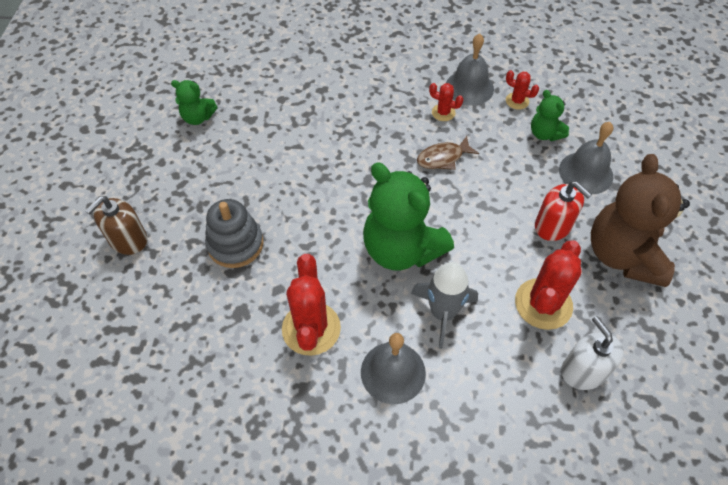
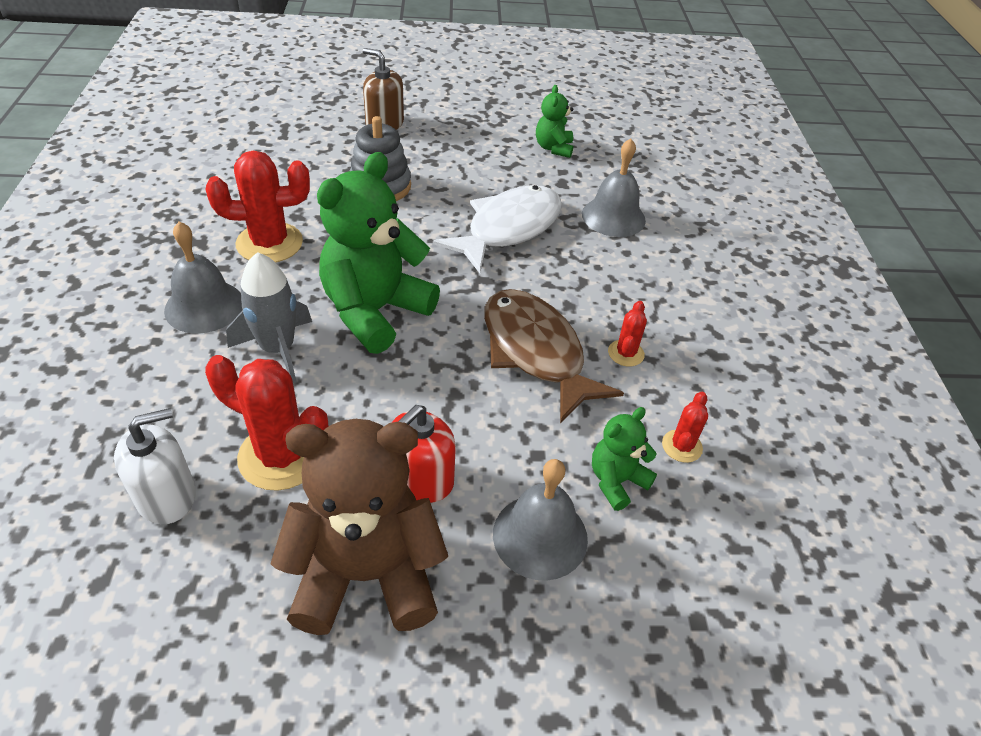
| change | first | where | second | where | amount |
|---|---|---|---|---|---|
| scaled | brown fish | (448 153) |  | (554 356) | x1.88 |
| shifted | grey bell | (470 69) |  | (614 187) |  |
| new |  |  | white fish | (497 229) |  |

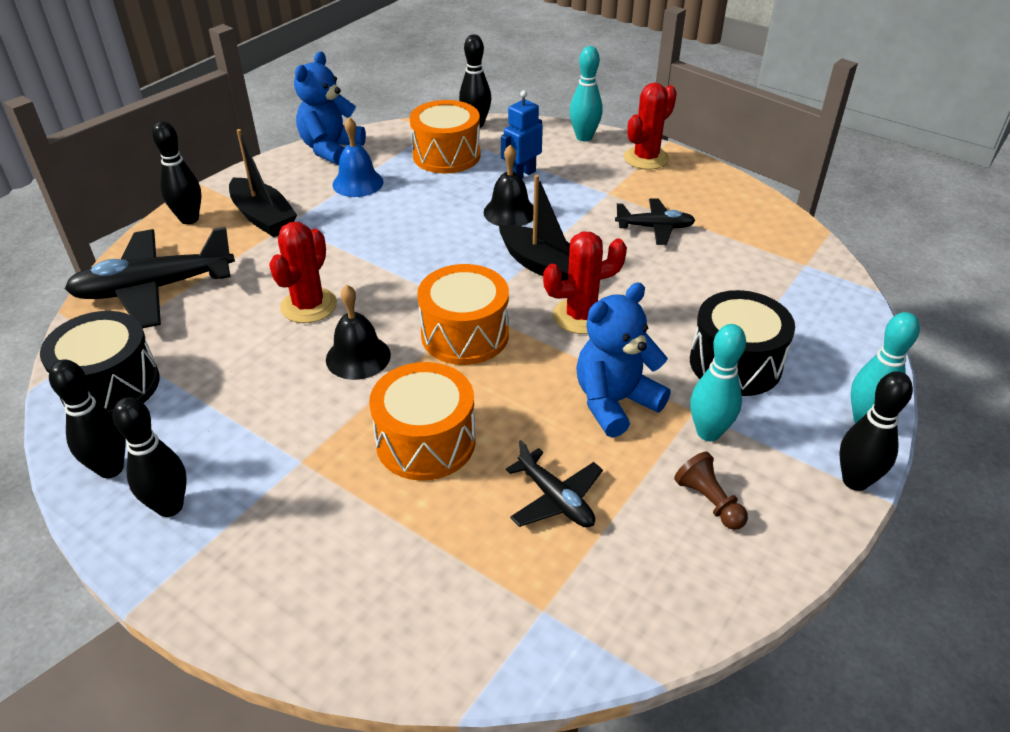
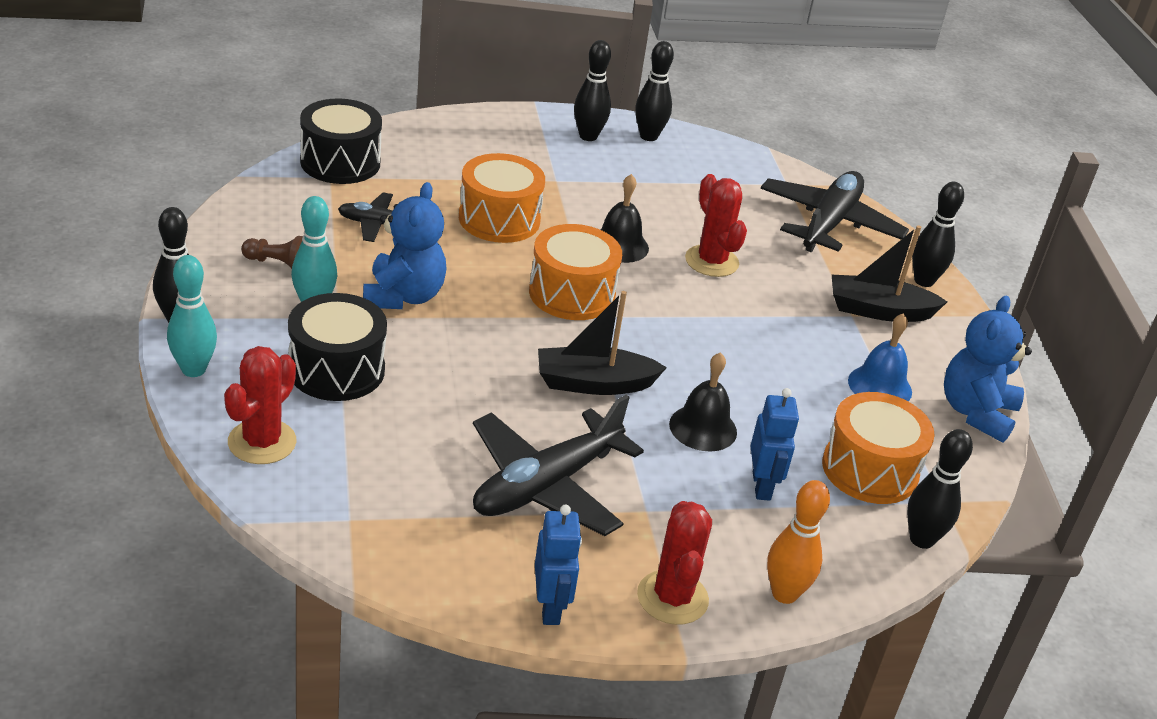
| change | first | where | second | where | amount |
|---|---|---|---|---|---|
| shifted | black drum | (99 363) |  | (341 141) |  |
| rotated | blue teddy bear | (330 108) |  | (988 369) | 135 degrees counterclockwise |
| shifted | red cactus | (585 283) |  | (260 405) |  |
| repainted | turquoise bowling pin | (586 93) | orange bowling pin | (798 542) |  |
| scaled | black plane | (655 221) |  | (558 465) | x1.85 |
| new |  |  | blue robot | (558 565) |  |

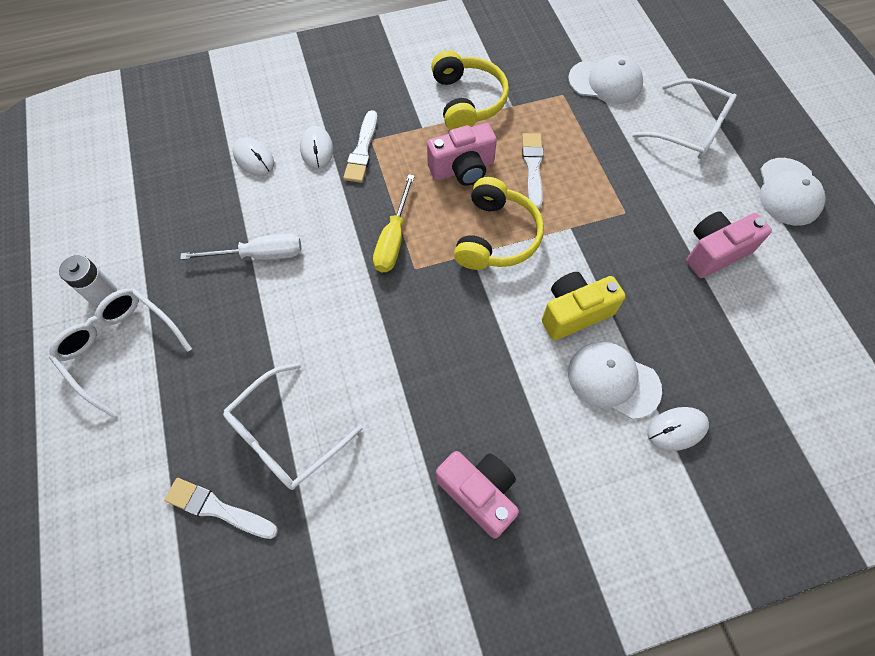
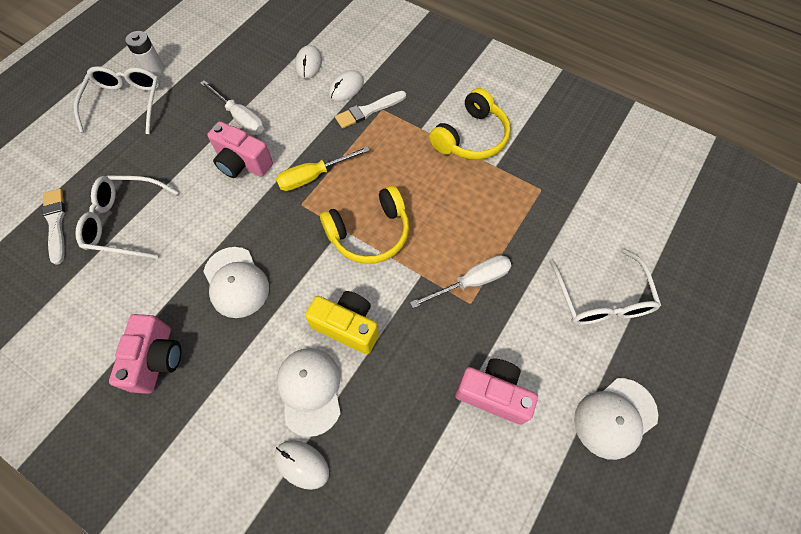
| change | first | where | second | where | amount |
|---|---|---|---|---|---|
| shifted | pink camera | (462 154) |  | (240 149) |  |
| gone | white brush | (533 171) |  |  |  |
| shifted | white cap | (605 79) |  | (236 282) |  |
| new |  |  | white screwdriver | (461 281) |  |

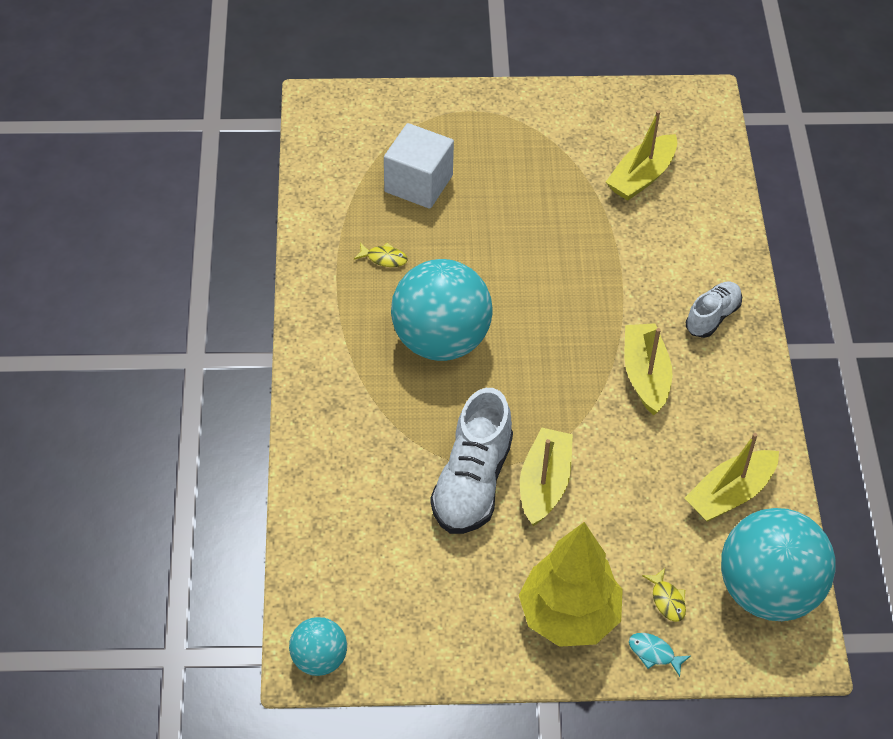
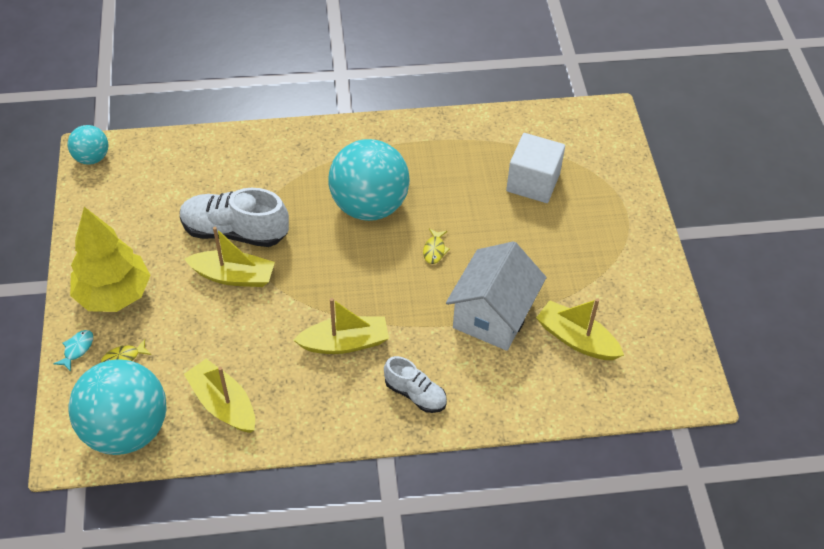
| change | first | where | second | where | amount |
|---|---|---|---|---|---|
| shifted | yellow fish | (381 255) |  | (436 246) |  |
| new |  |  | white house | (496 296) |  |

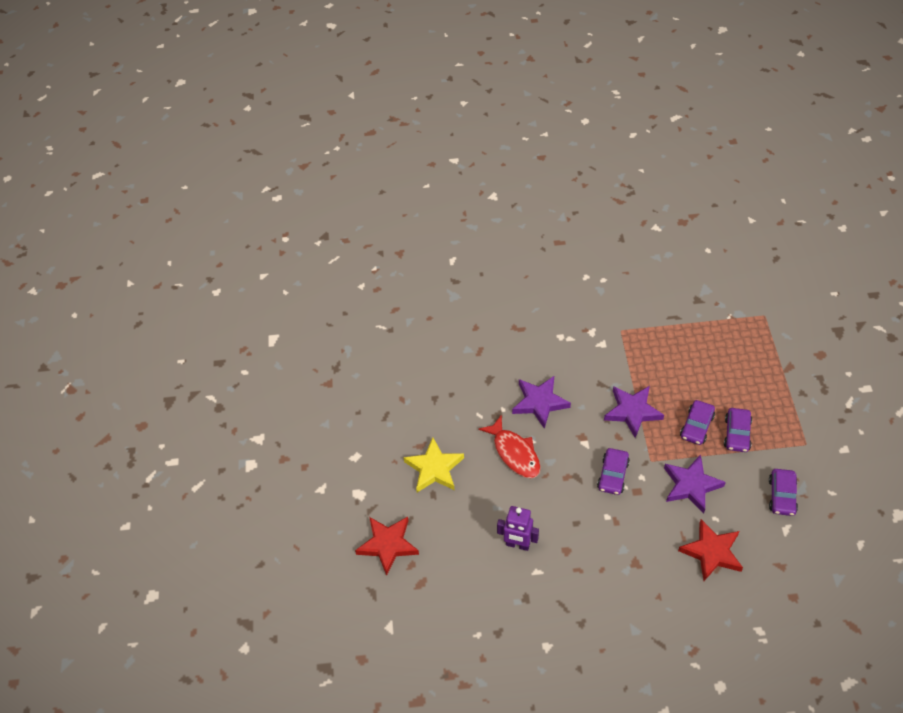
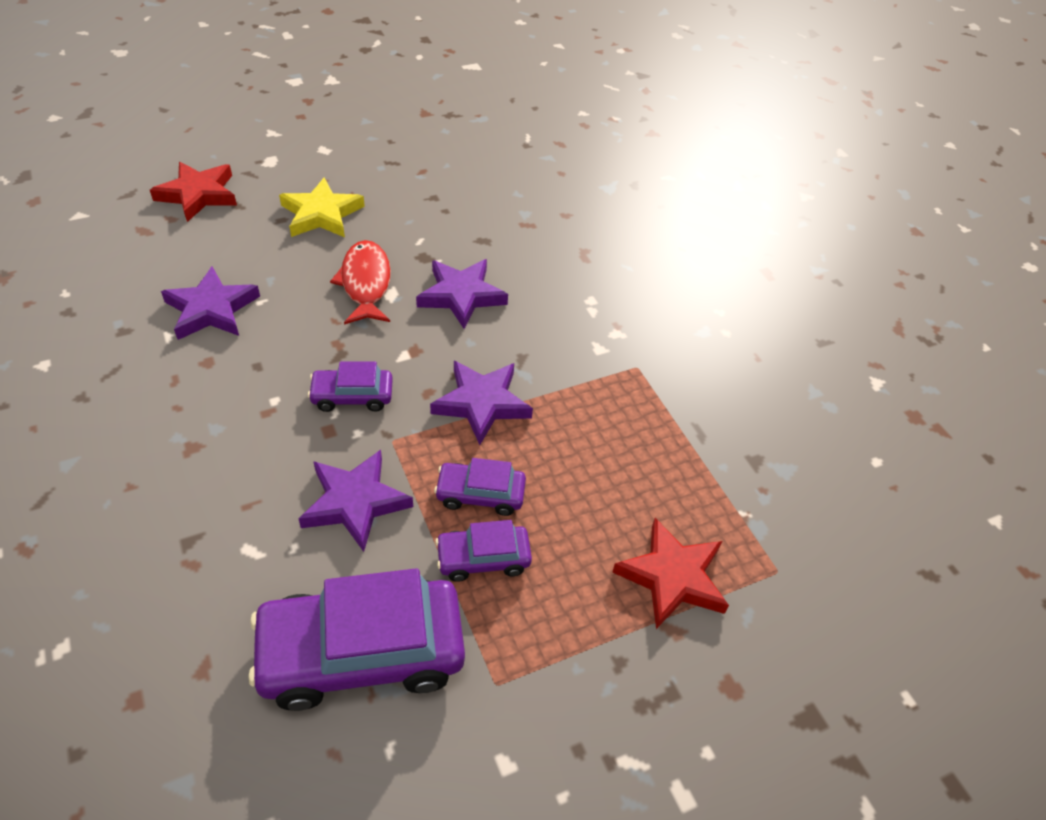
| change | first | where | second | where | amount |
|---|---|---|---|---|---|
| rotated | red fish | (509 446) |  | (360 282) | 135 degrees clockwise |
| swapped | purple robot | (518 528) | purple star | (210 303) |  |
| shifted | red star | (710 550) |  | (670 573) |  |
| scaled | purple car | (783 492) |  | (356 639) | x2.00 |

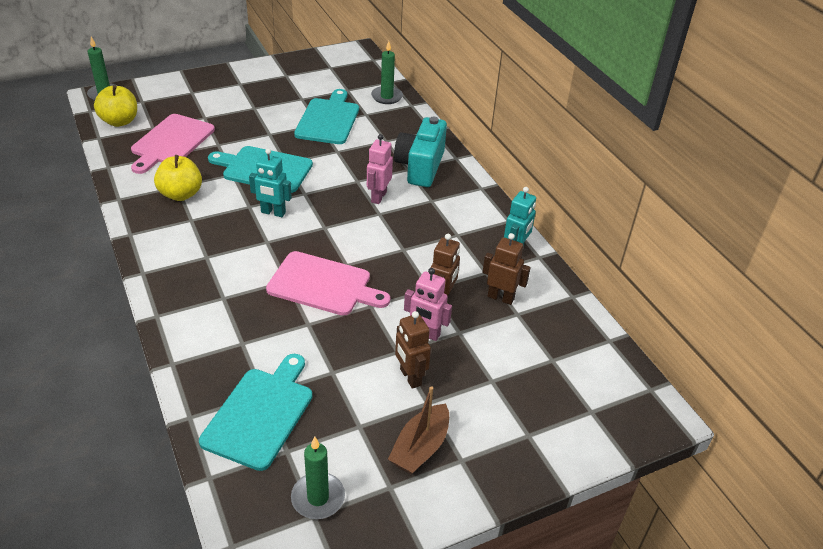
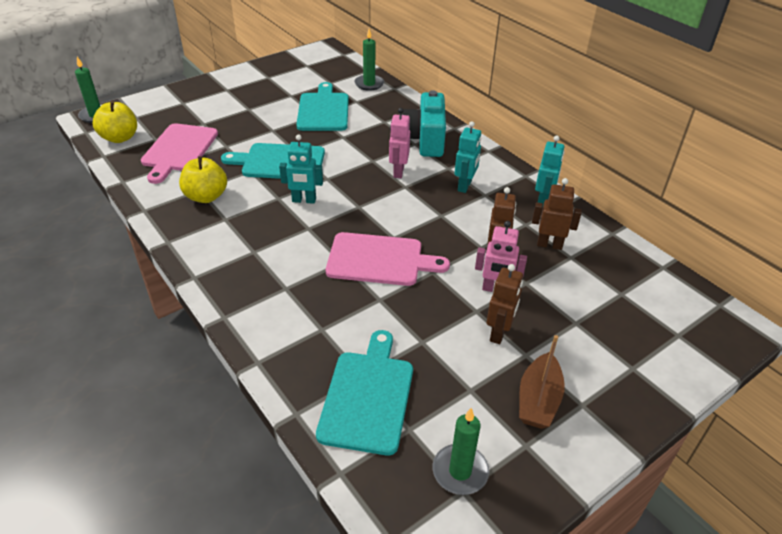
| change | first | where | second | where | amount |
|---|---|---|---|---|---|
| rotated | brown robot | (413 350) |  | (505 304) | 120 degrees counterclockwise |
| new |  |  | turquoise robot | (467 157) |  |

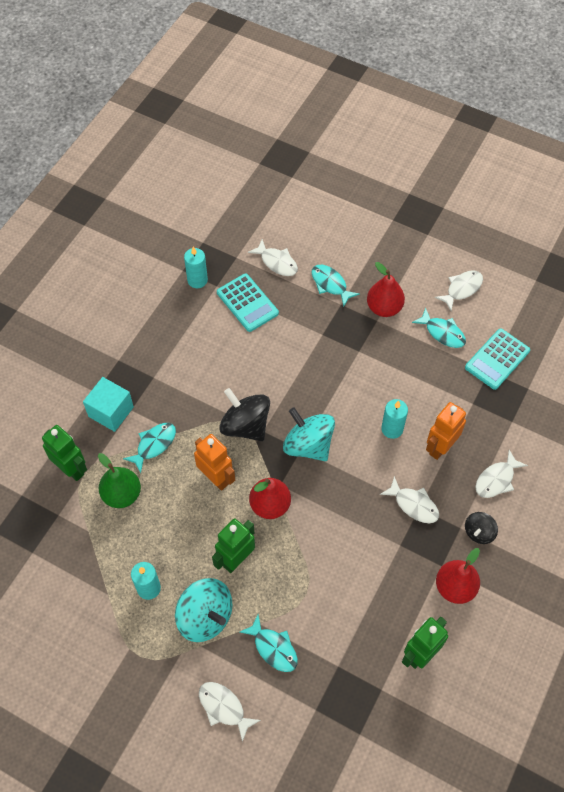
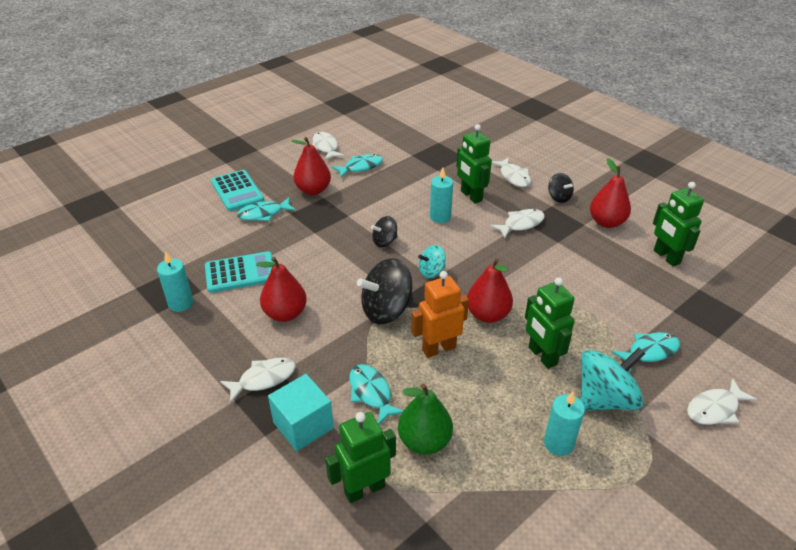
| change | first | where | second | where | amount |
|---|---|---|---|---|---|
| shifted | white fish | (273 257) |  | (258 381) |  |
| scaled | turquoise spinning top | (309 434) |  | (432 261) | x0.55 |
| repainted | orange robot | (446 431) | green robot | (474 164) |  |
| shifted | turquoise calculator | (497 359) |  | (237 190) |  |
| new |  |  | red pear | (281 289) |  |
| new |  |  | black spinning top | (384 232) |  |

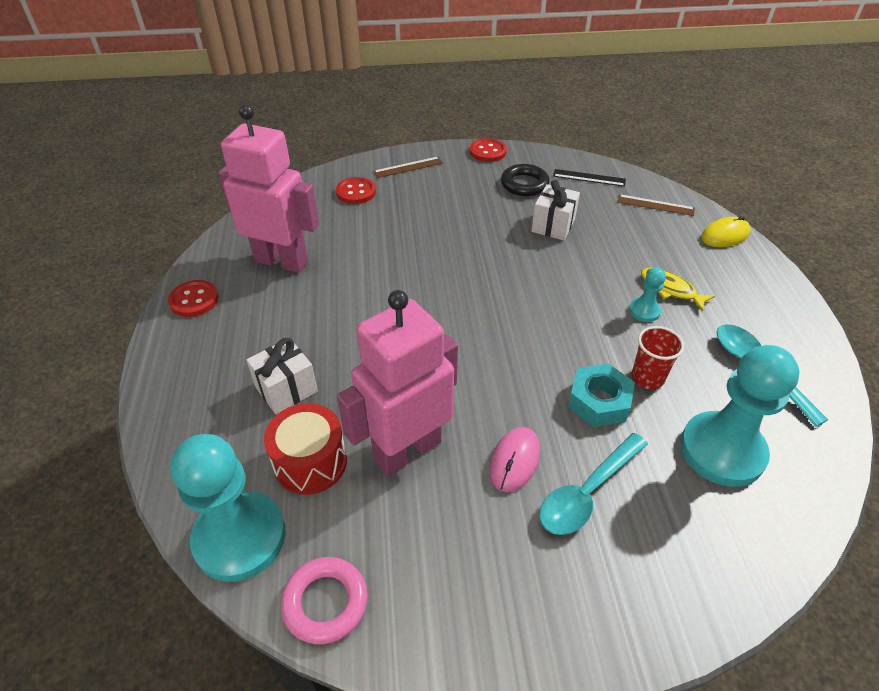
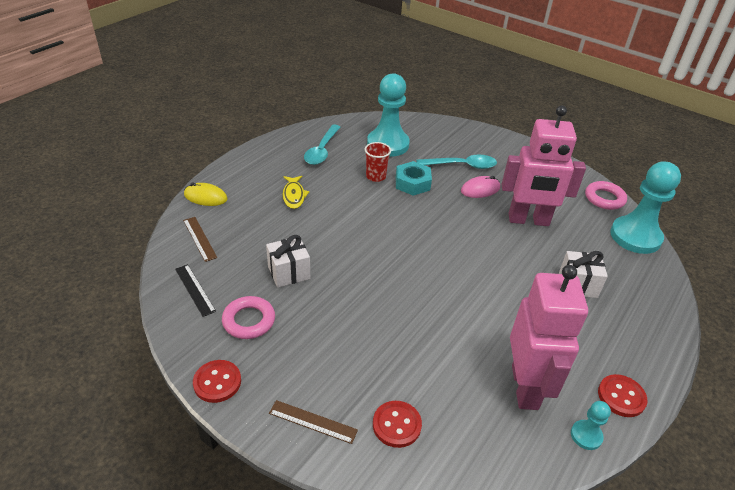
| change | first | where | second | where | amount |
|---|---|---|---|---|---|
| rotated | pink robot | (268 188) |  | (549 337) | 150 degrees counterclockwise |
| gone | red drum | (305 449) |  |  |  |
| repainted | black ring | (525 180) | pink ring | (248 317) |  |
| shifted | turquoise pawn | (647 294) |  | (591 425) |  |

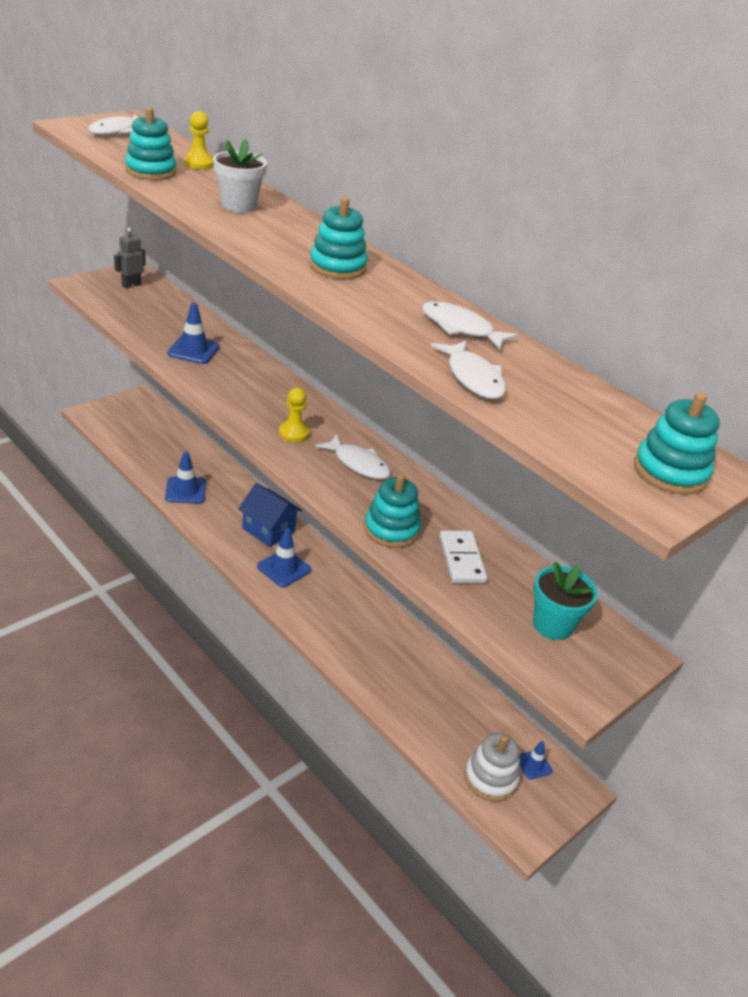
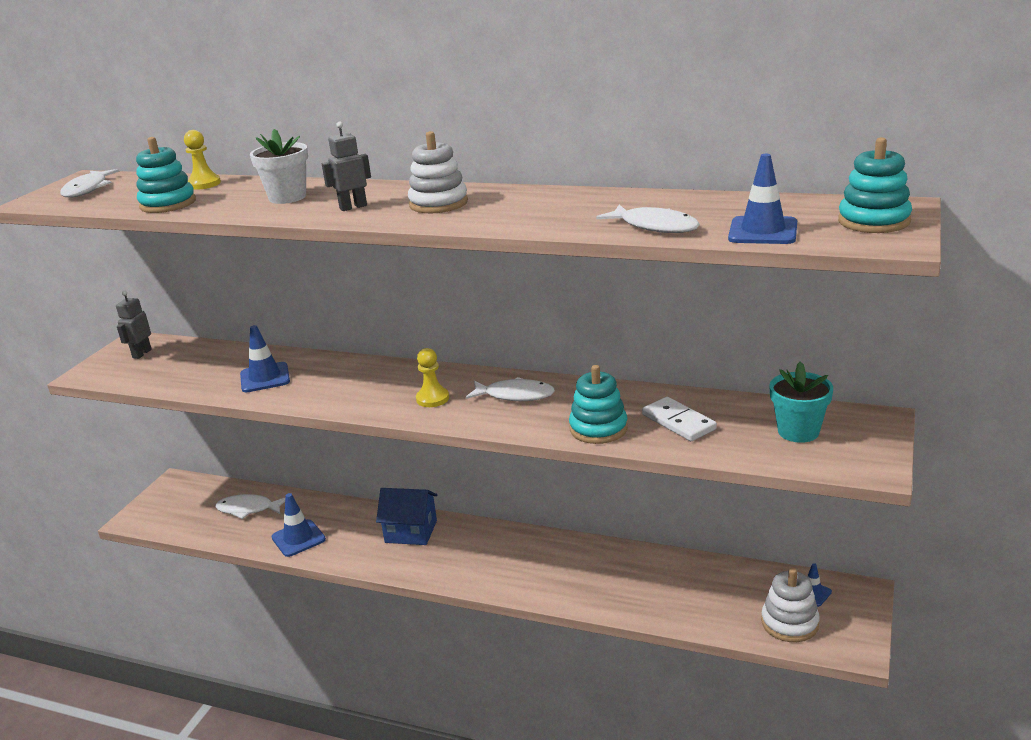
| change | first | where | second | where | amount |
|---|---|---|---|---|---|
| shifted | blue traffic cone | (284 557) |  | (762 199) |  |
| repainted | turquoise stacking toy | (338 238) | white stacking toy | (438 172) |  |
| shifted | white fish | (470 326) |  | (250 506) |  |
| new |  |  | grey robot | (346 166) |  |

